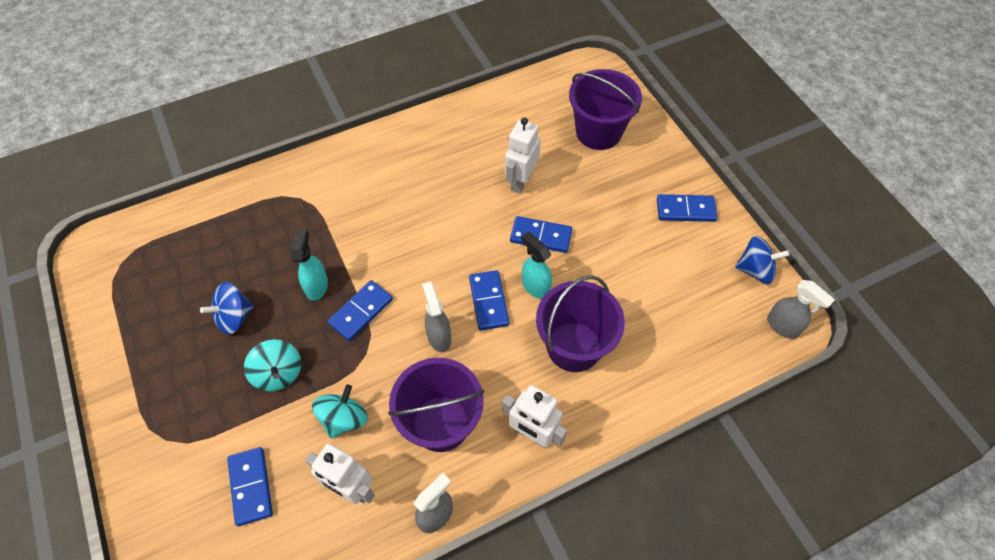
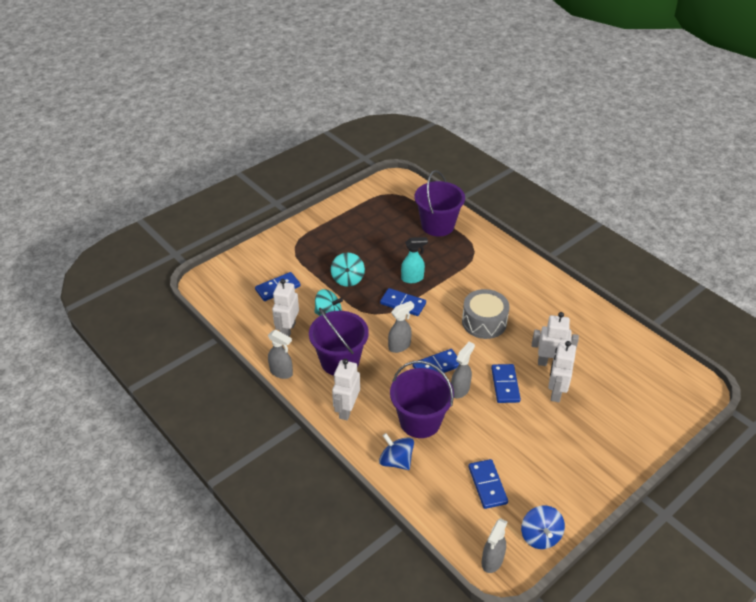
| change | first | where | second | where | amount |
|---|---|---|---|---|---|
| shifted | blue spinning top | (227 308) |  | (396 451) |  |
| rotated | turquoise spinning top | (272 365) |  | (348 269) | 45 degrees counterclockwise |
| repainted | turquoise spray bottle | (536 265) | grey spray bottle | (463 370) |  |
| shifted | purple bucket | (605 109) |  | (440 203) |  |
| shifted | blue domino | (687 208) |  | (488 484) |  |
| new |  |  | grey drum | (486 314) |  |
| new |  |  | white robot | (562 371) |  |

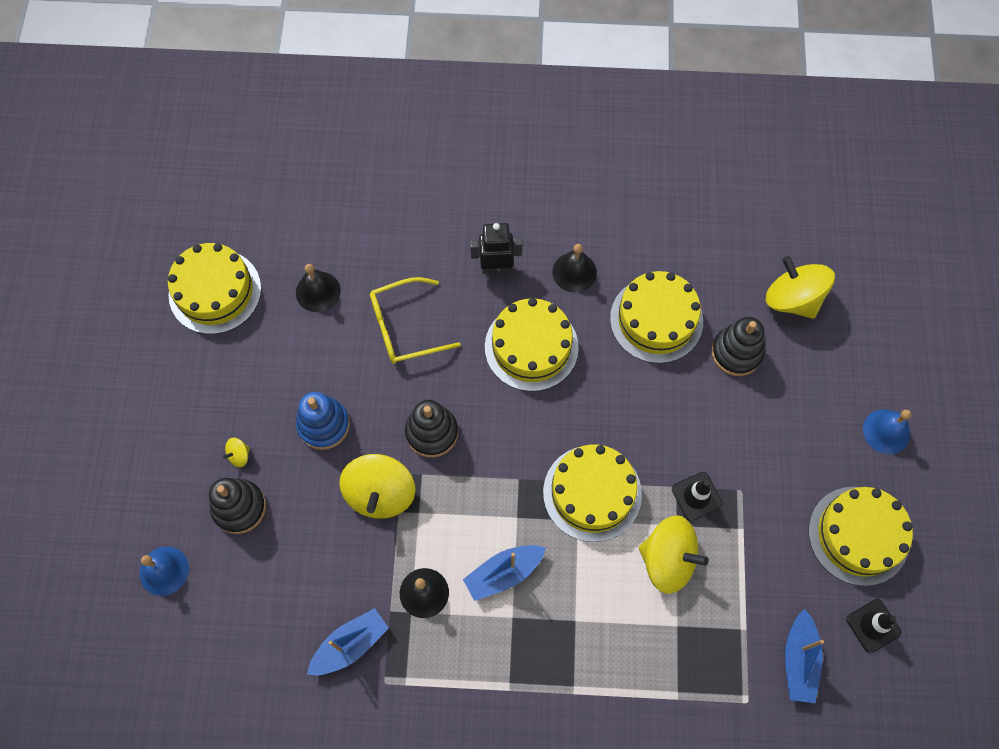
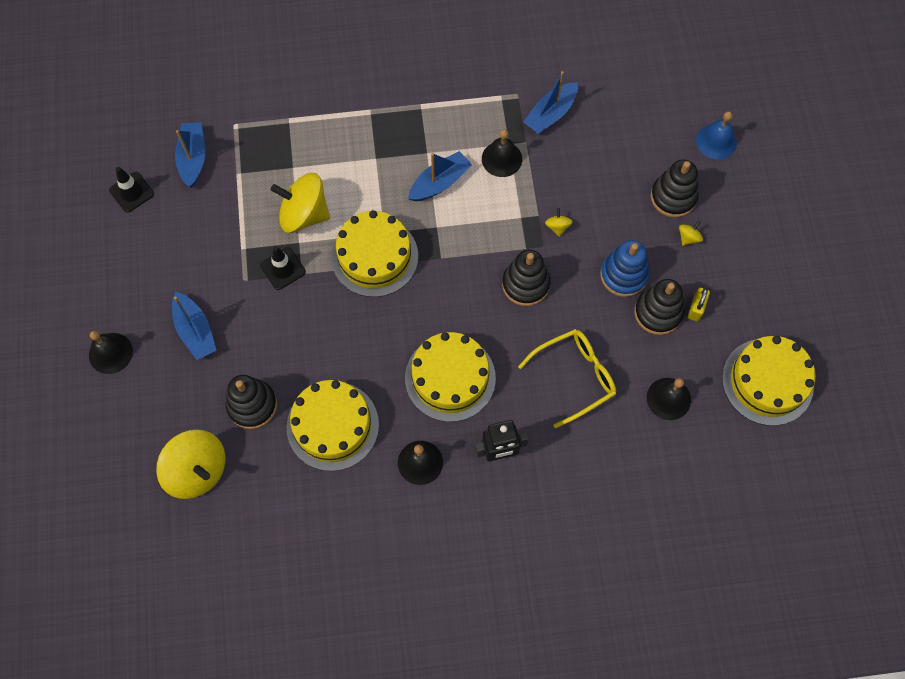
| change | first | where | second | where | amount |
|---|---|---|---|---|---|
| scaled | yellow spinning top | (377 486) |  | (559 222) | x0.42 |
| gone | yellow cake | (861 536) |  |  |  |
| repainted | blue bell | (887 432) | black bell | (111 352) |  |
| new |  |  | blue boat | (194 325) |  |
| new |  |  | black stacking toy | (659 307) |  |
| new |  |  | yellow padlock | (699 304) |  |

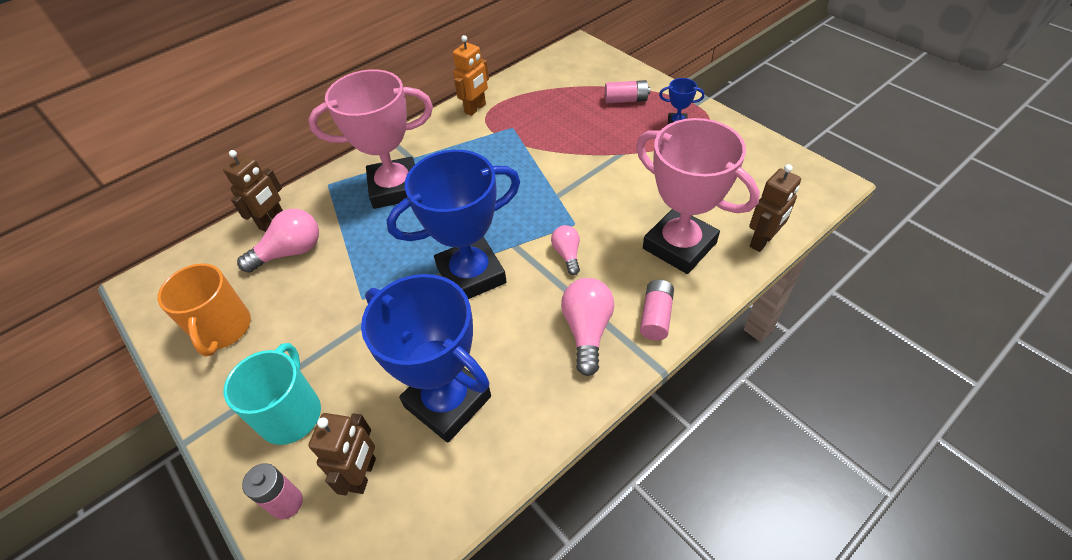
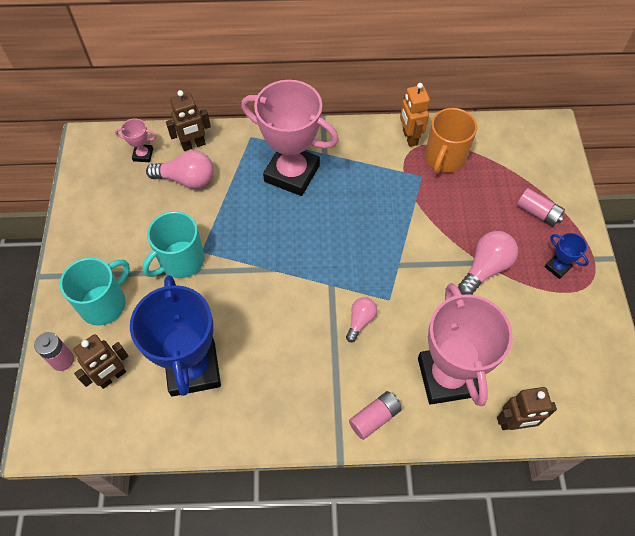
| change | first | where | second | where | amount |
|---|---|---|---|---|---|
| shifted | orange mug | (204 309) |  | (451 141) |  |
| gone | blue trophy | (453 224) |  |  |  |
| rotated | orange robot | (471 75) |  | (415 115) | 90 degrees clockwise |
| shifted | pink light bulb | (587 327) |  | (488 263) |  |
| new |  |  | pink trophy | (135 140) |  |
| new |  |  | turquoise mug | (173 244) |  |

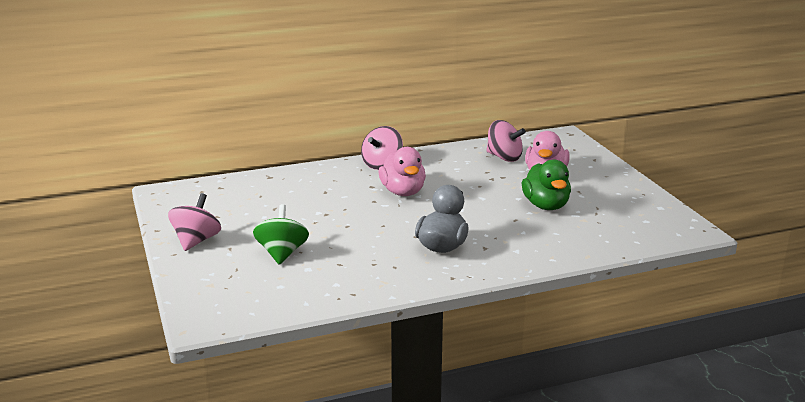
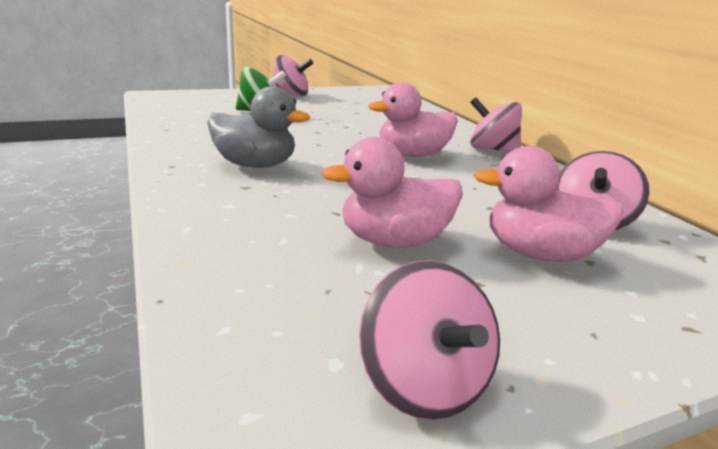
| change | first | where | second | where | amount |
|---|---|---|---|---|---|
| repainted | green duck | (546 184) | pink duck | (392 192) |  |
| new |  |  | pink spinning top | (429 340) |  |

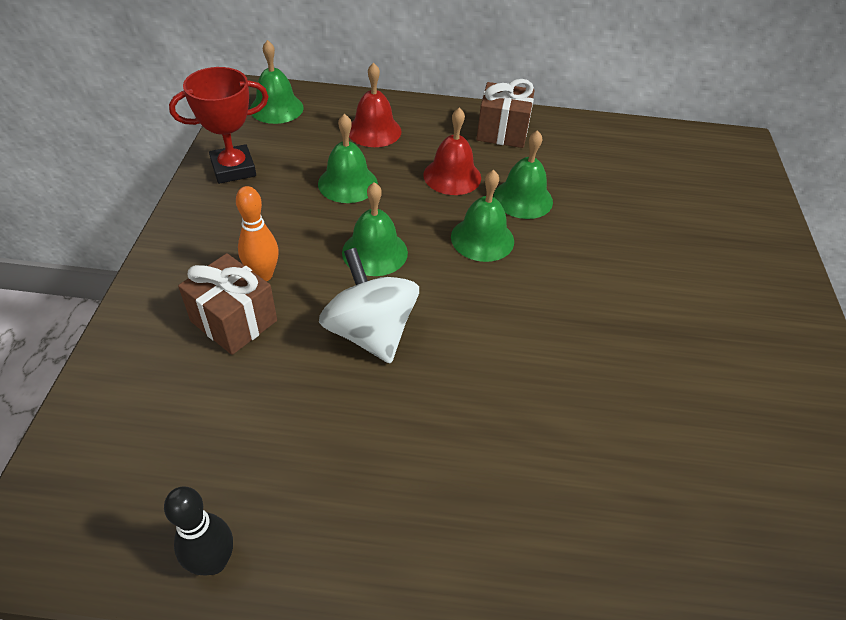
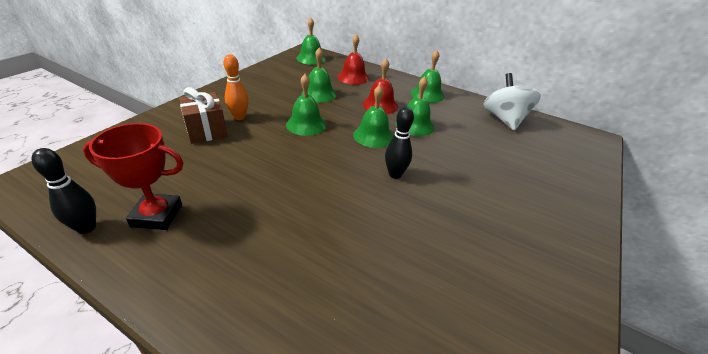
| change | first | where | second | where | amount |
|---|---|---|---|---|---|
| shifted | red trophy | (219 125) |  | (133 176) |  |
| shifted | white spinning top | (369 306) |  | (512 102) |  |
| swapped | brown gift | (505 113) | green bell | (427 76) |  |
| new |  |  | black bowling pin | (399 143) |  |

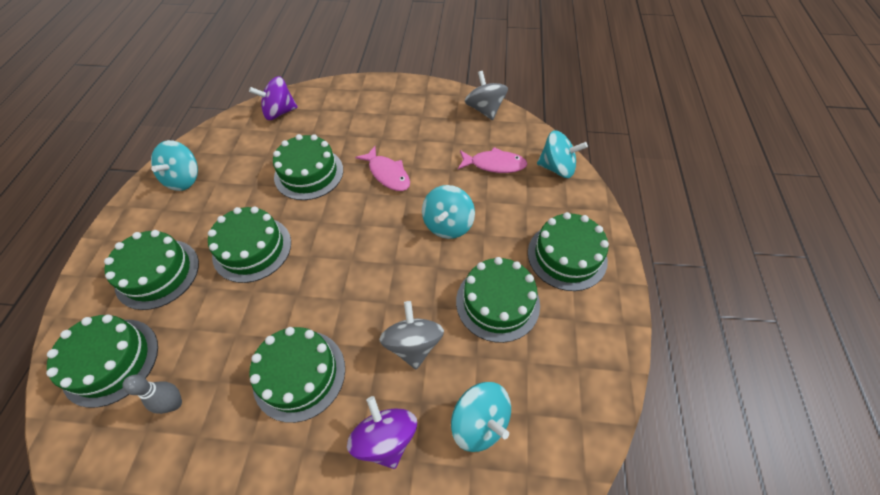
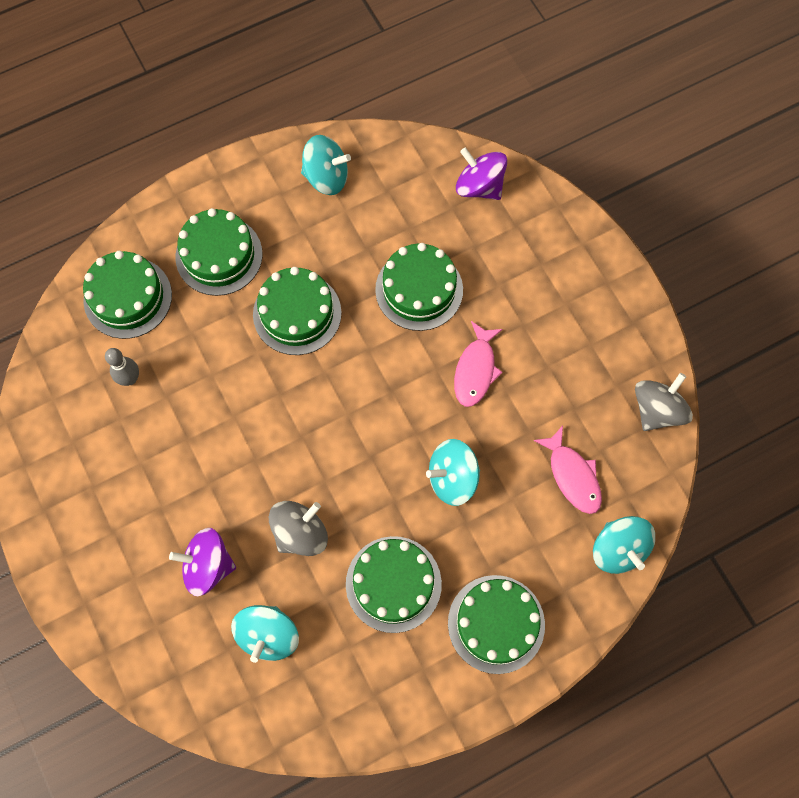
| change | first | where | second | where | amount |
|---|---|---|---|---|---|
| rotated | turquoise spinning top | (174 165) |  | (326 165) | 150 degrees counterclockwise |
| gone | green cake | (297 375) |  |  |  |
| rotated | purple spinning top | (382 432) |  | (202 562) | 120 degrees counterclockwise |

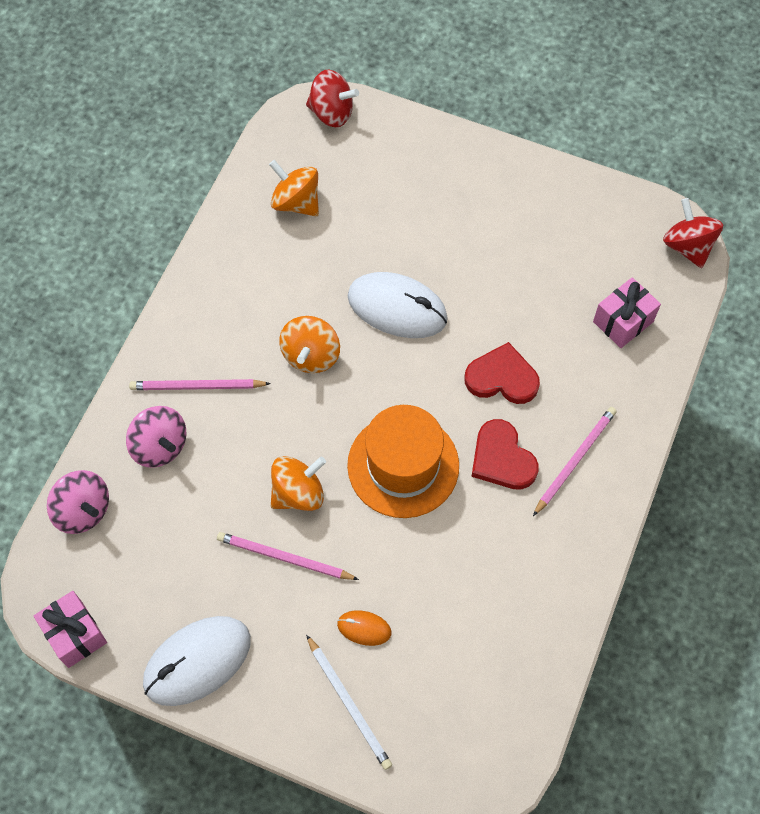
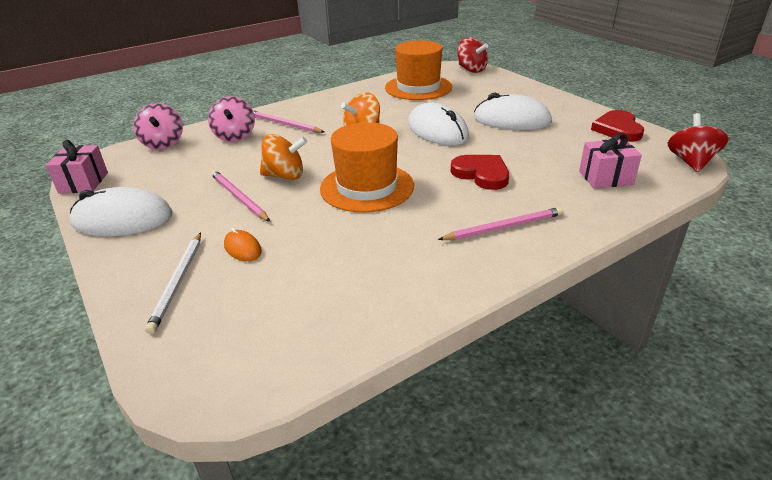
| change | first | where | second | where | amount |
|---|---|---|---|---|---|
| swapped | orange spinning top | (294 188) | orange hat | (418 70) |  |
| shifted | red heart | (505 454) |  | (617 126) |  |
| new |  |  | white mouse | (513 111) |  |

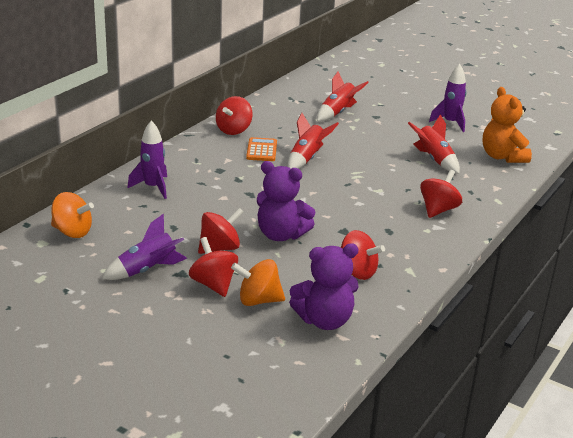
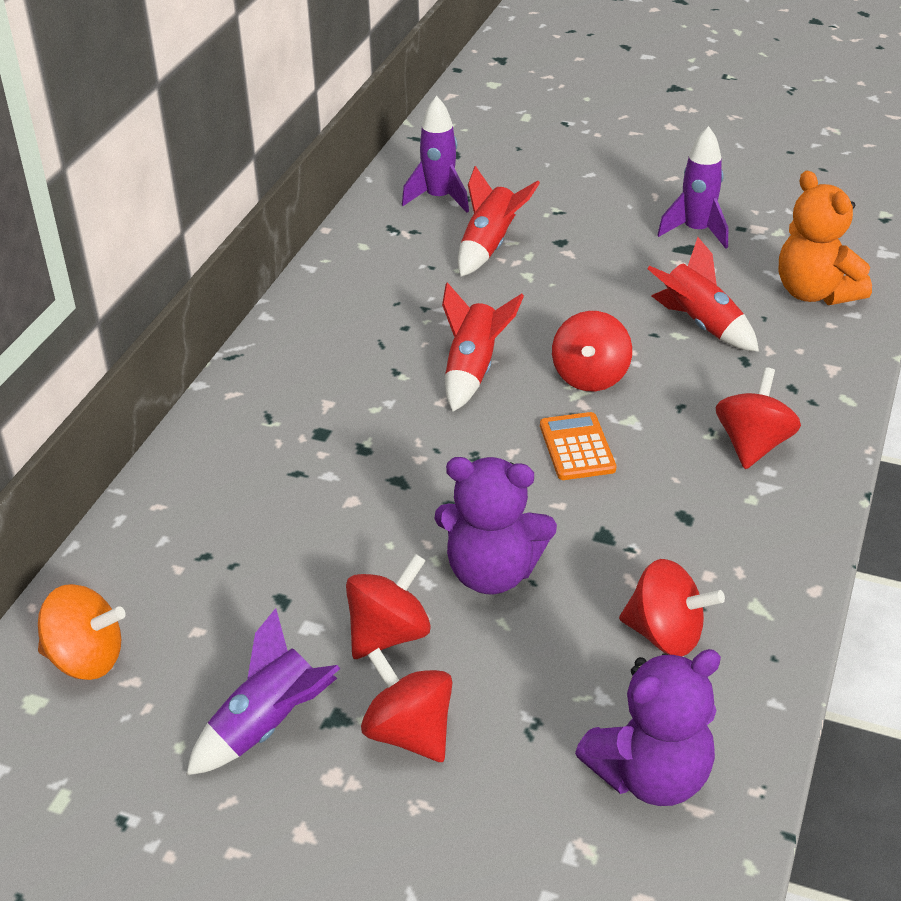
| change | first | where | second | where | amount |
|---|---|---|---|---|---|
| shifted | purple rocket | (147 160) |  | (435 154) |  |
| shifted | red spinning top | (234 115) |  | (592 351) |  |
| gone | orange spinning top | (258 282) |  |  |  |
| shifted | orange calculator | (261 149) |  | (578 446) |  |

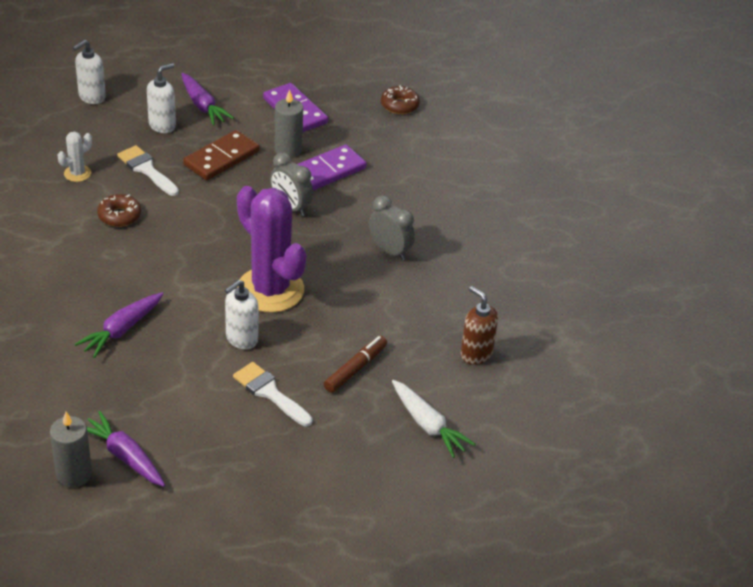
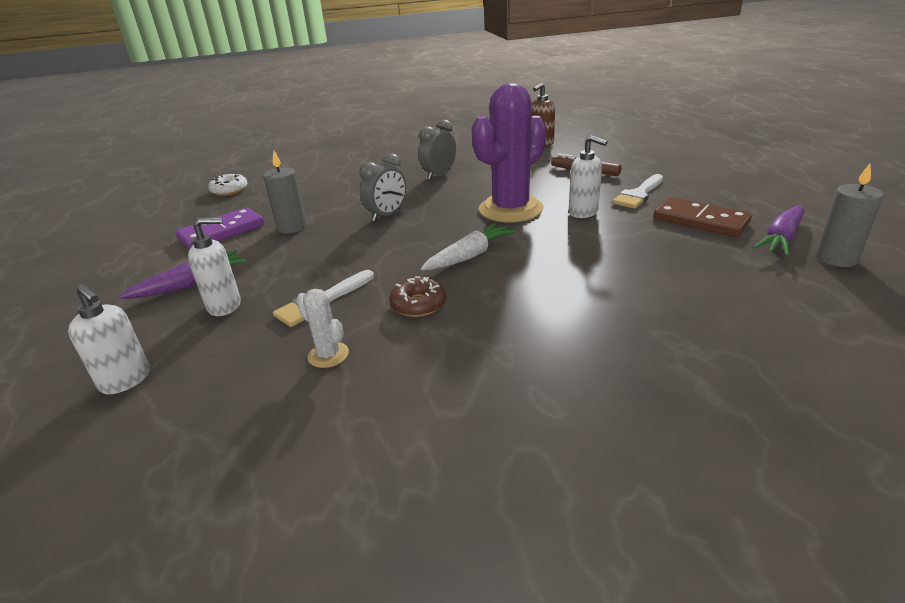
| change | first | where | second | where | amount |
|---|---|---|---|---|---|
| gone | purple carrot | (119 325) |  |  |  |
| rotated | white soap dispenser | (161 98) |  | (214 266) | 120 degrees clockwise |
| shifted | brown domino | (221 155) |  | (702 217) |  |
| gone | purple domino | (332 167) |  |  |  |
| repainted | brown donut | (400 99) | white donut | (228 184) |  |
| shifted | white carrot | (433 419) |  | (469 246) |  |

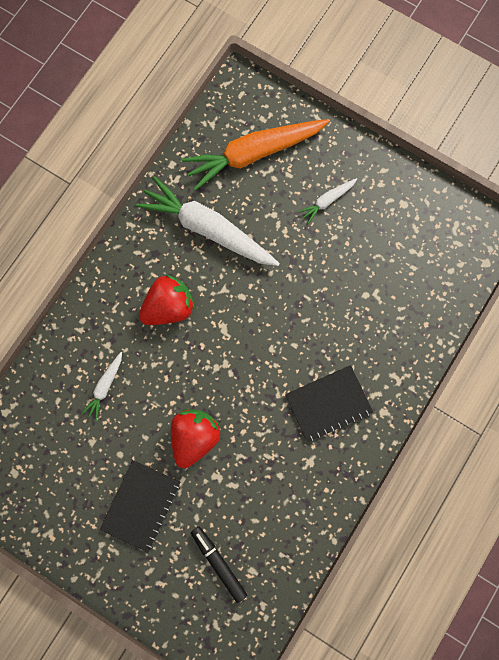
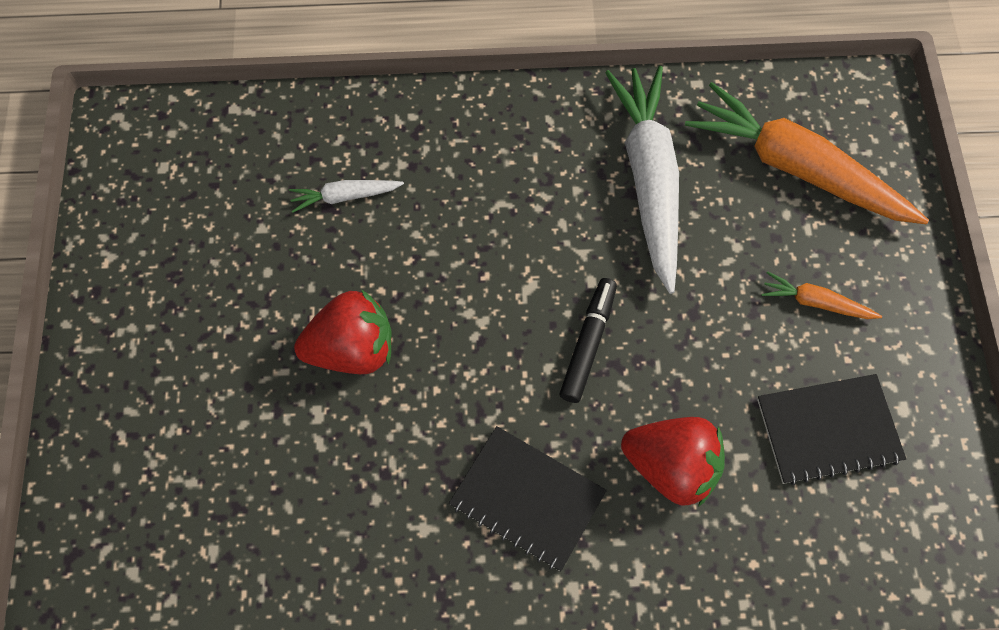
| change | first | where | second | where | amount |
|---|---|---|---|---|---|
| shifted | black notebook | (140 506) |  | (831 429) |  |
| shifted | red strawberry | (167 300) |  | (673 462) |  |
| shifted | black marker | (219 564) |  | (588 340) |  |
| repainted | white carrot | (327 201) | orange carrot | (821 295) |  |

